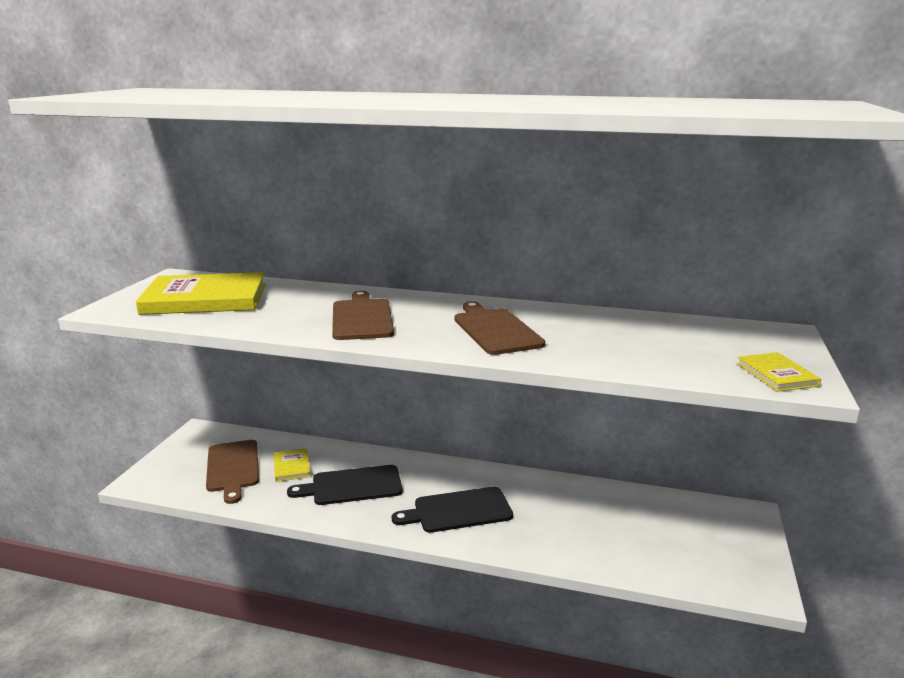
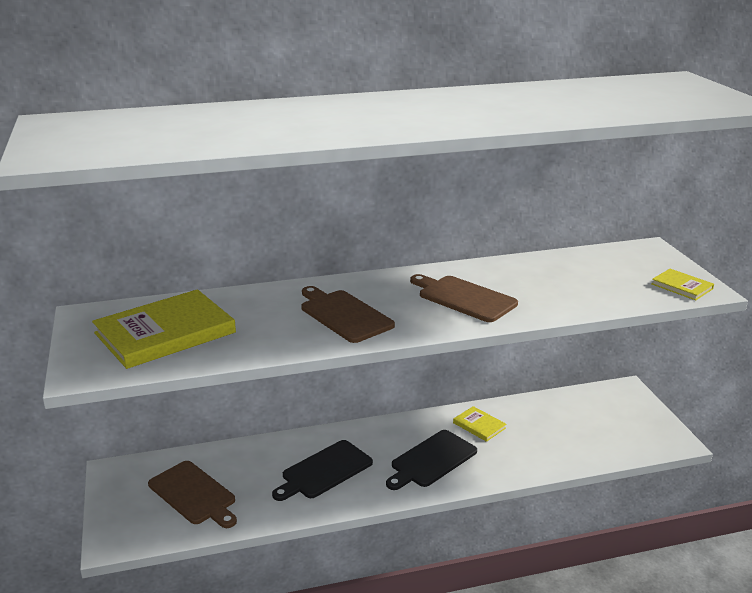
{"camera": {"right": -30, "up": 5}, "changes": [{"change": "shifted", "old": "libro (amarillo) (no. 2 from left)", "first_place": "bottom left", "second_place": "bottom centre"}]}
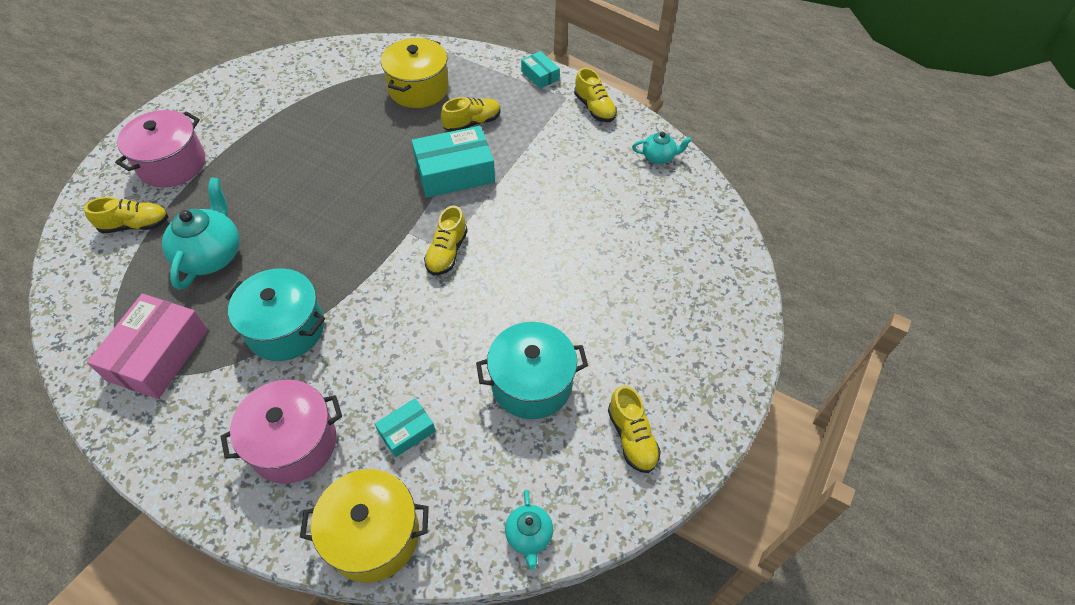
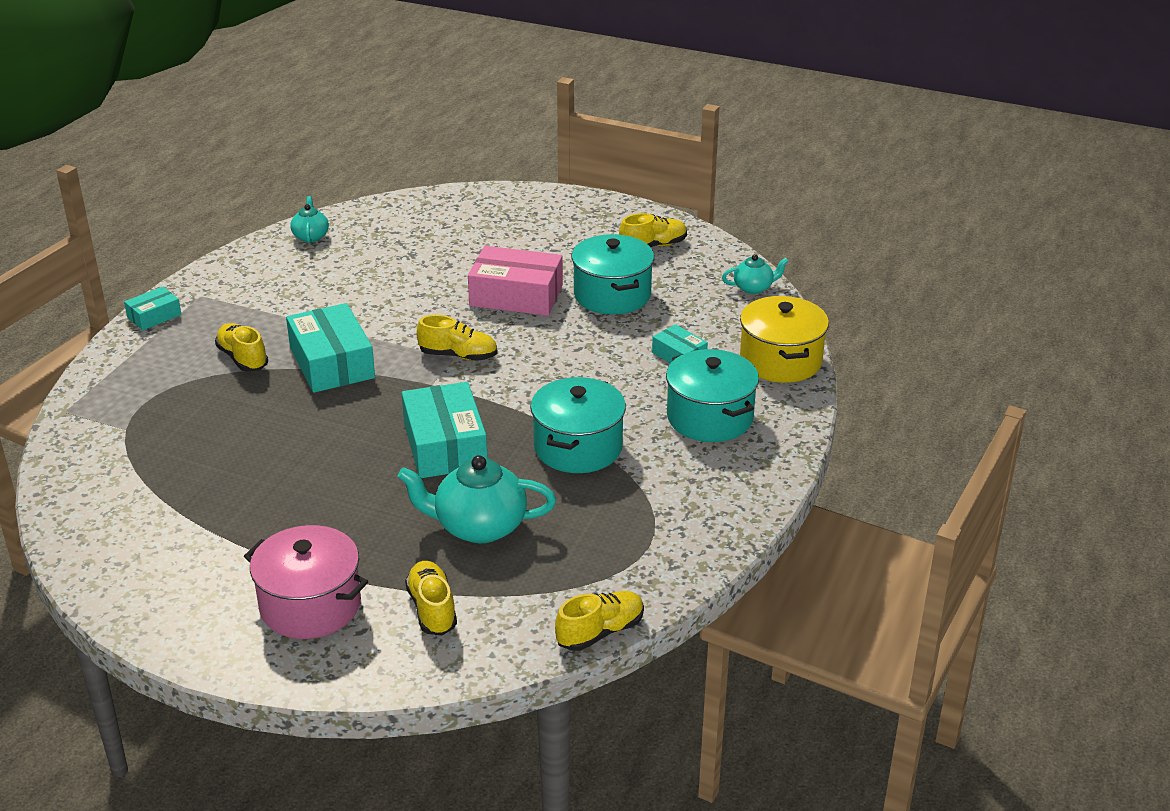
{"camera": {"right": -95, "up": -20}, "changes": [{"change": "shifted", "old": "caja (rosa)", "first_place": "middle left", "second_place": "centre"}, {"change": "repainted", "old": "olla (rosa) (no. 2 from left)", "new": "olla (turquesa) (no. 3 from left)", "first_place": "bottom left", "second_place": "centre"}, {"change": "gone", "old": "olla (amarillo) (no. 2 from left)", "first_place": "top centre"}, {"change": "shifted", "old": "zapato (amarillo) (no. 4 from left)", "first_place": "top centre", "second_place": "bottom centre"}, {"change": "new", "new": "caja (turquesa) (no. 3 from left)", "second_place": "centre"}]}
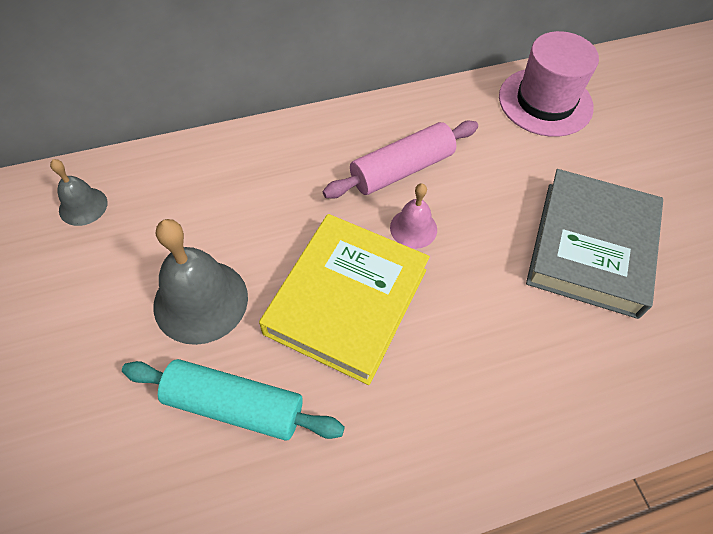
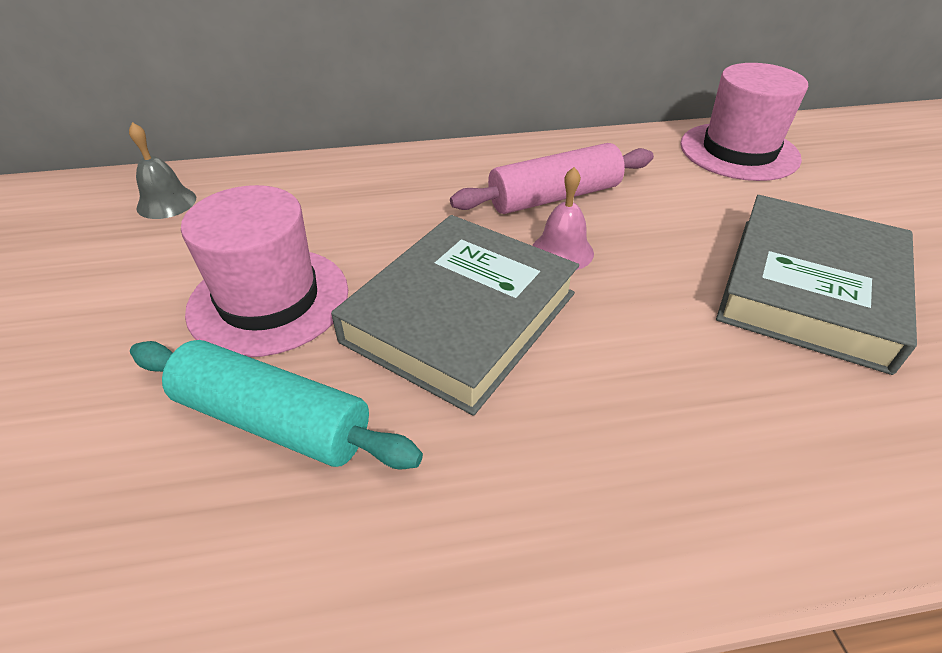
{"camera": {"right": 10, "up": -15}, "changes": [{"change": "swapped", "old": "campana (gris) (no. 2 from left)", "new": "sombrero (rosa) (no. 1 from left)", "first_place": "middle left", "second_place": "middle left"}, {"change": "repainted", "old": "libro (amarillo)", "new": "libro (gris) (no. 1 from left)", "first_place": "centre", "second_place": "centre"}]}
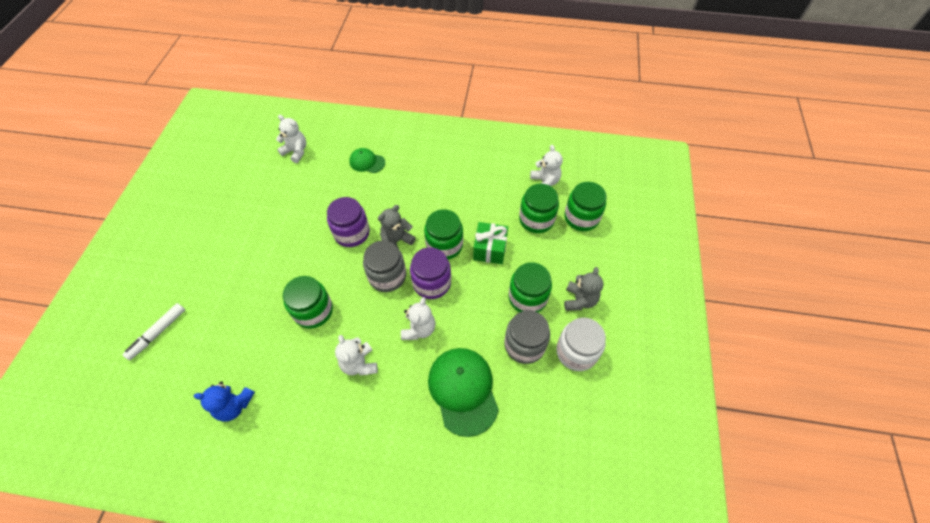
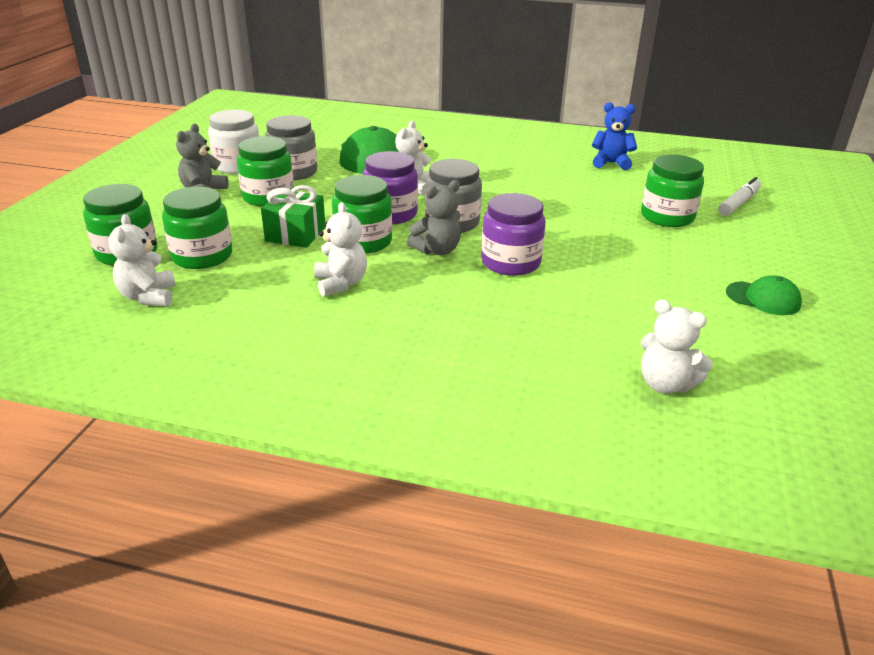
{"camera": {"right": -175, "up": -25}, "changes": [{"change": "shifted", "old": "tarro (verde) (no. 1 from left in the first image)", "new": "tarro (verde) (no. 5 from left)", "first_place": "middle left", "second_place": "top right"}, {"change": "shifted", "old": "osito (blanco) (no. 2 from left)", "first_place": "bottom centre", "second_place": "centre"}, {"change": "shifted", "old": "gorra (verde) (no. 1 from left in the first image)", "new": "gorra (verde) (no. 2 from left)", "first_place": "top centre", "second_place": "middle right"}]}
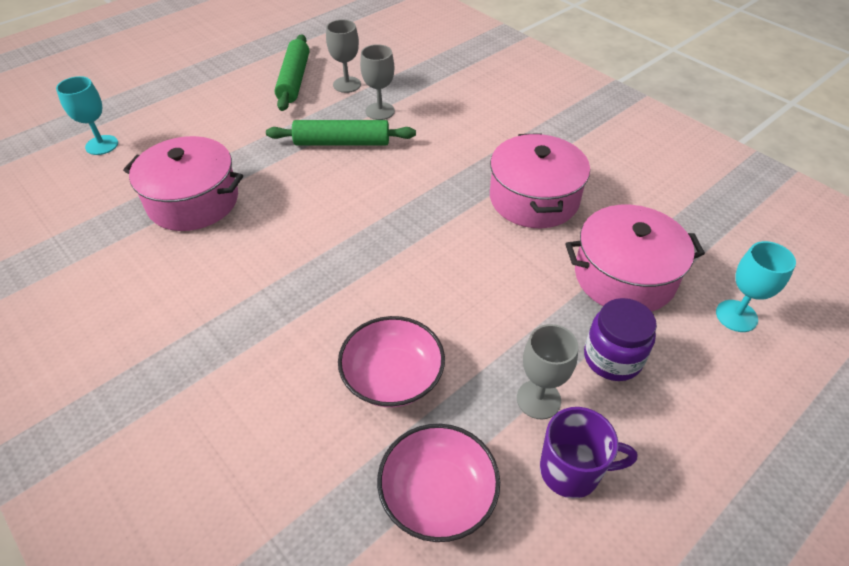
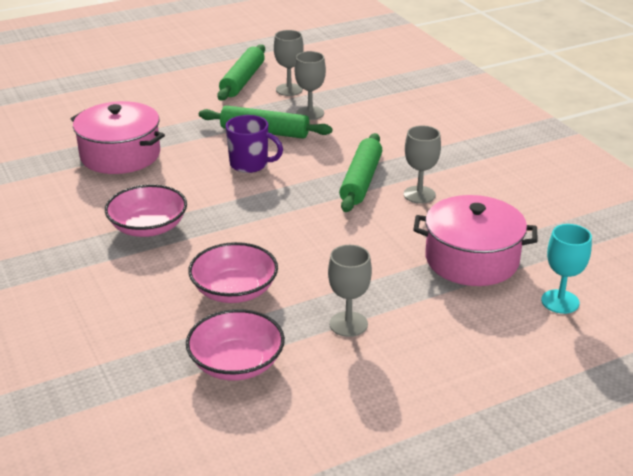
{"camera": {"right": 15, "up": -15}, "changes": [{"change": "gone", "old": "copa (turquesa) (no. 1 from left)", "first_place": "top left"}, {"change": "swapped", "old": "olla (rosa) (no. 2 from left)", "new": "copa (gris) (no. 4 from left)", "first_place": "top centre", "second_place": "middle right"}, {"change": "shifted", "old": "taza (morado)", "first_place": "bottom right", "second_place": "top centre"}, {"change": "gone", "old": "tarro (morado)", "first_place": "middle right"}, {"change": "new", "new": "cuenco (rosa) (no. 1 from left)", "second_place": "middle left"}, {"change": "new", "new": "rodillo (verde) (no. 3 from left)", "second_place": "centre"}]}
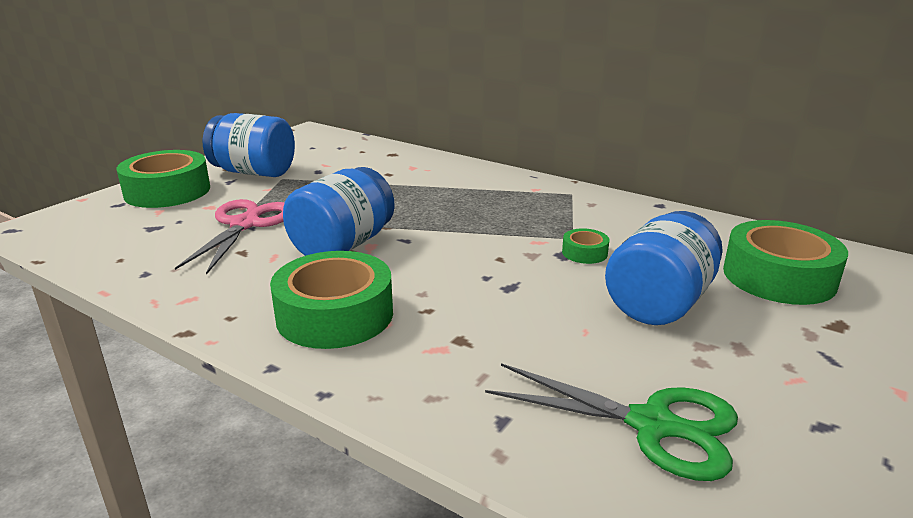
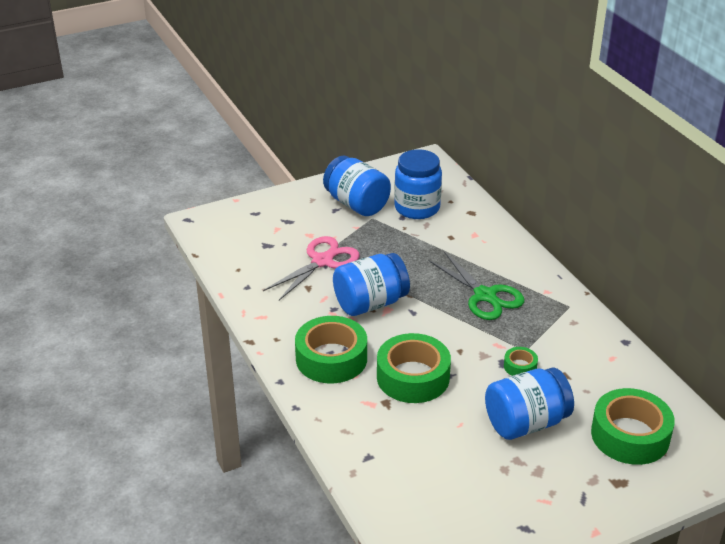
{"camera": {"right": 30, "up": 10}, "changes": [{"change": "shifted", "old": "cinta adhesiva (verde) (no. 1 from left in the first image)", "new": "cinta adhesiva (verde) (no. 2 from left)", "first_place": "middle left", "second_place": "bottom centre"}, {"change": "shifted", "old": "tijeras (verde)", "first_place": "bottom right", "second_place": "centre"}, {"change": "new", "new": "tarro (azul) (no. 3 from left)", "second_place": "centre"}]}
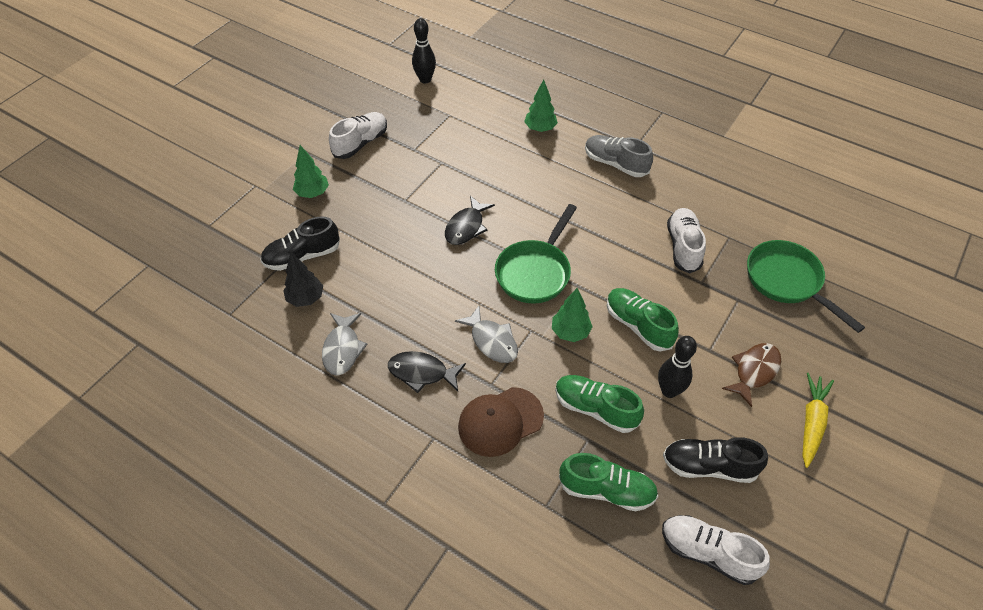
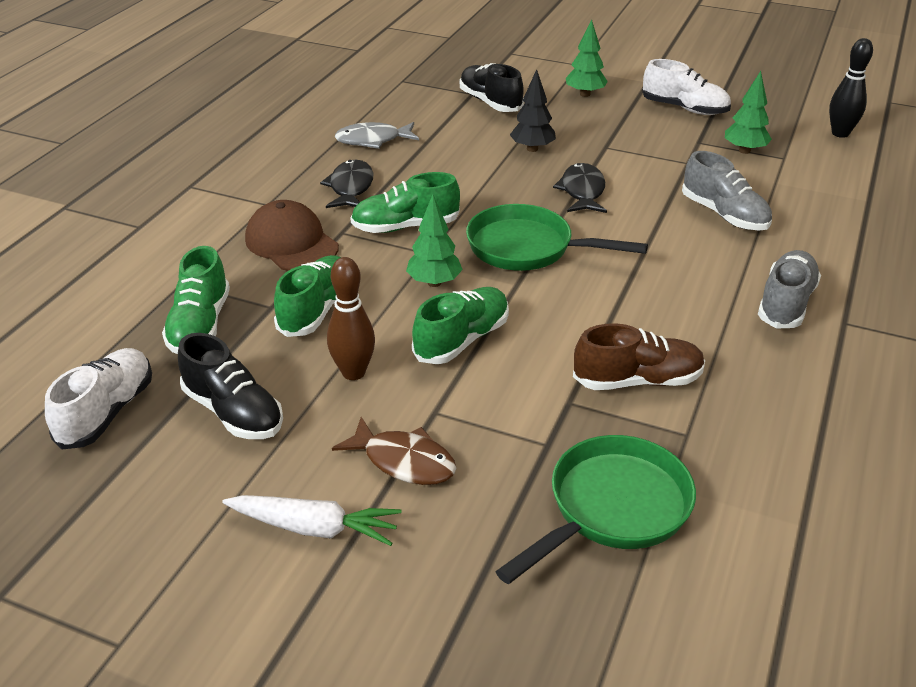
{"camera": {"right": 80, "up": -15}, "changes": [{"change": "shifted", "old": "árbol (negro)", "first_place": "middle left", "second_place": "top centre"}, {"change": "rotated", "old": "pez (negro) (no. 2 from left)", "first_place": "centre", "second_place": "top centre", "degrees": 75}, {"change": "swapped", "old": "pez (gris) (no. 2 from left)", "new": "zapato (verde) (no. 3 from left)", "first_place": "centre", "second_place": "top centre"}, {"change": "shifted", "old": "árbol (verde) (no. 2 from left in the first image)", "new": "árbol (verde) (no. 3 from left)", "first_place": "top centre", "second_place": "top right"}, {"change": "repainted", "old": "bolo (negro) (no. 2 from left)", "new": "bolo (marrón)", "first_place": "middle right", "second_place": "centre"}, {"change": "rotated", "old": "zapato (negro) (no. 2 from left in the first image)", "first_place": "bottom right", "second_place": "middle left", "degrees": 135}, {"change": "repainted", "old": "zapato (blanco) (no. 2 from left)", "new": "zapato (marrón)", "first_place": "middle right", "second_place": "middle right"}, {"change": "repainted", "old": "zanahoria (amarillo)", "new": "zanahoria (blanco)", "first_place": "bottom right", "second_place": "bottom centre"}, {"change": "new", "new": "zapato (gris) (no. 1 from left)", "second_place": "top right"}]}
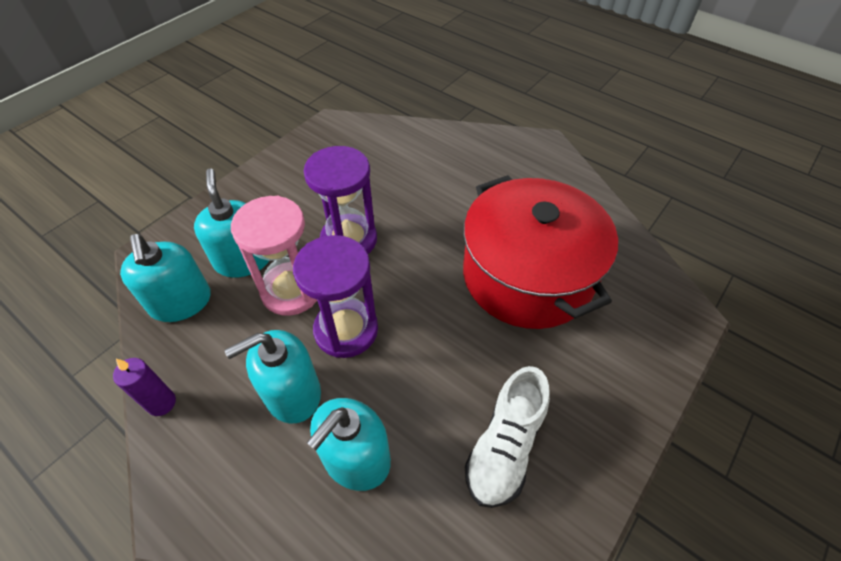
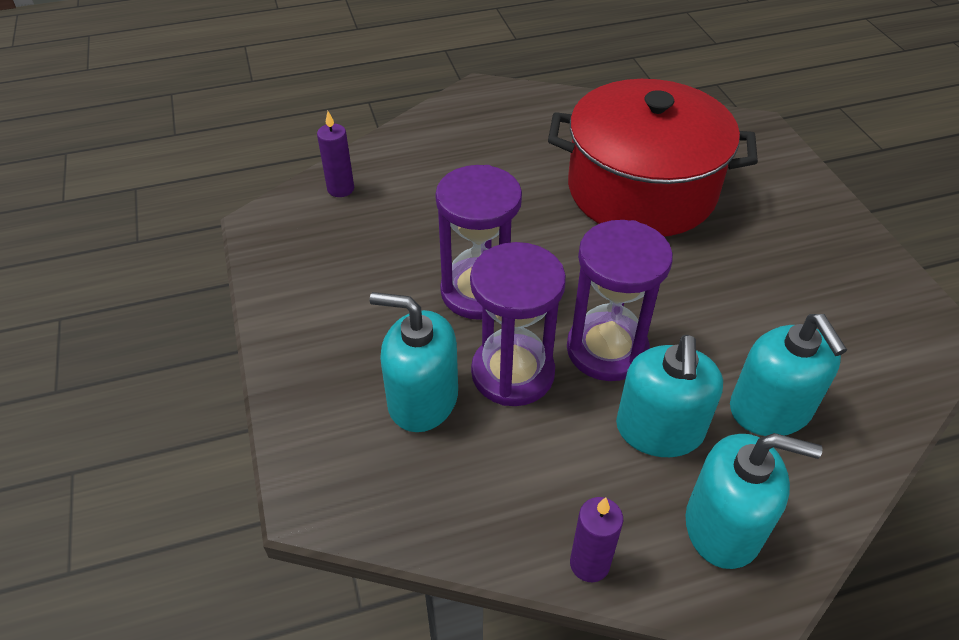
{"camera": {"right": -55, "up": -5}, "changes": [{"change": "shifted", "old": "dispensador de jabón (turquesa) (no. 1 from left in the first image)", "new": "dispensador de jabón (turquesa) (no. 3 from left)", "first_place": "middle left", "second_place": "bottom right"}, {"change": "repainted", "old": "reloj de arena (rosa)", "new": "reloj de arena (morado) (no. 2 from left)", "first_place": "middle left", "second_place": "centre"}, {"change": "gone", "old": "zapato (blanco)", "first_place": "bottom centre"}, {"change": "new", "new": "vela (morado) (no. 1 from left)", "second_place": "top centre"}]}
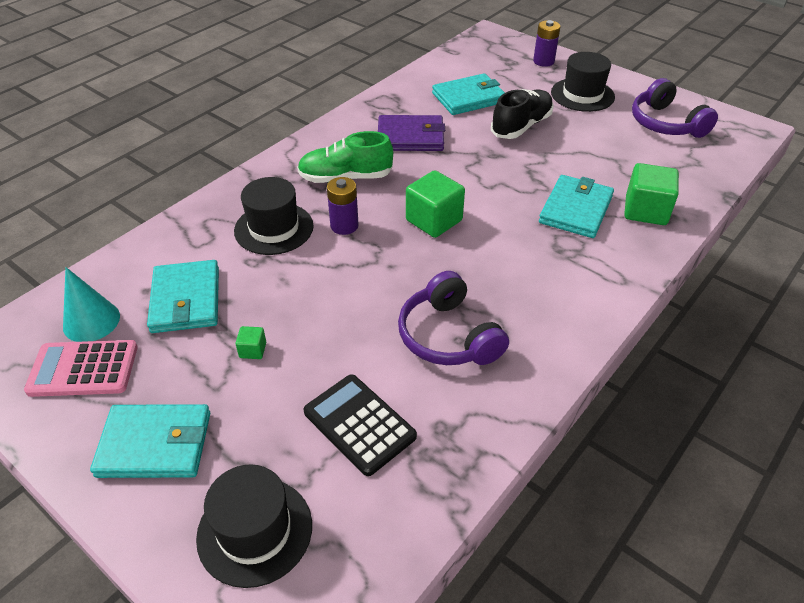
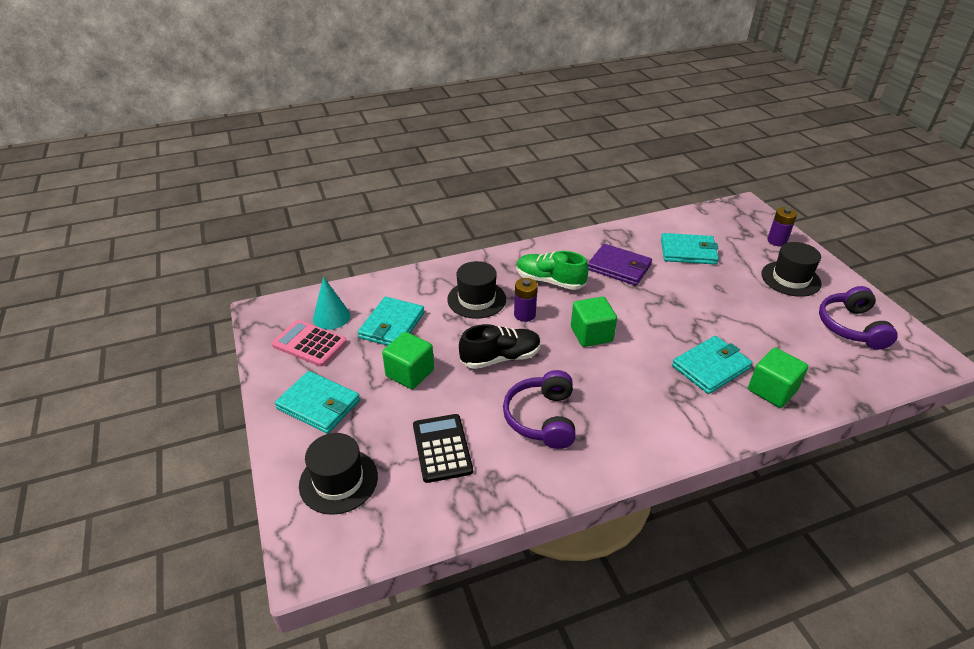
{"camera": {"right": 30, "up": -5}, "changes": [{"change": "scaled", "old": "cubo (verde) (no. 1 from left)", "first_place": "middle left", "second_place": "centre", "factor": 2.15}, {"change": "shifted", "old": "zapato (negro)", "first_place": "top centre", "second_place": "centre"}]}
